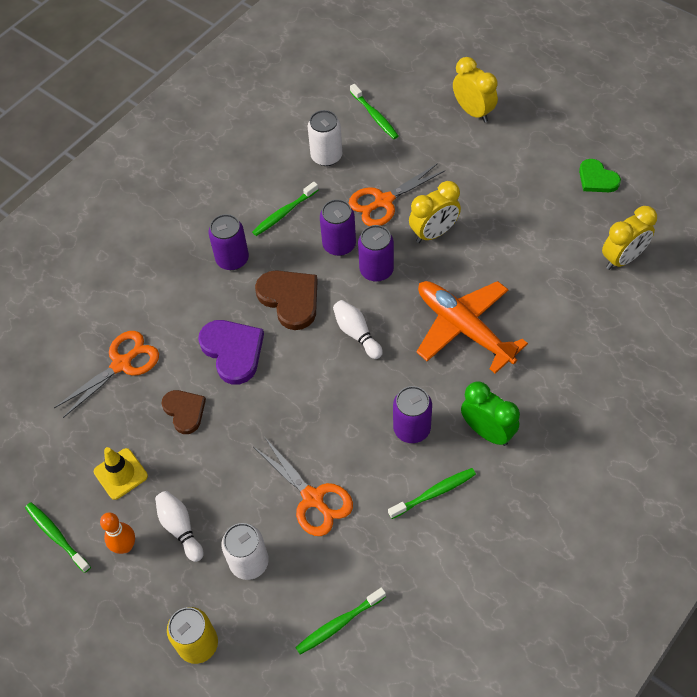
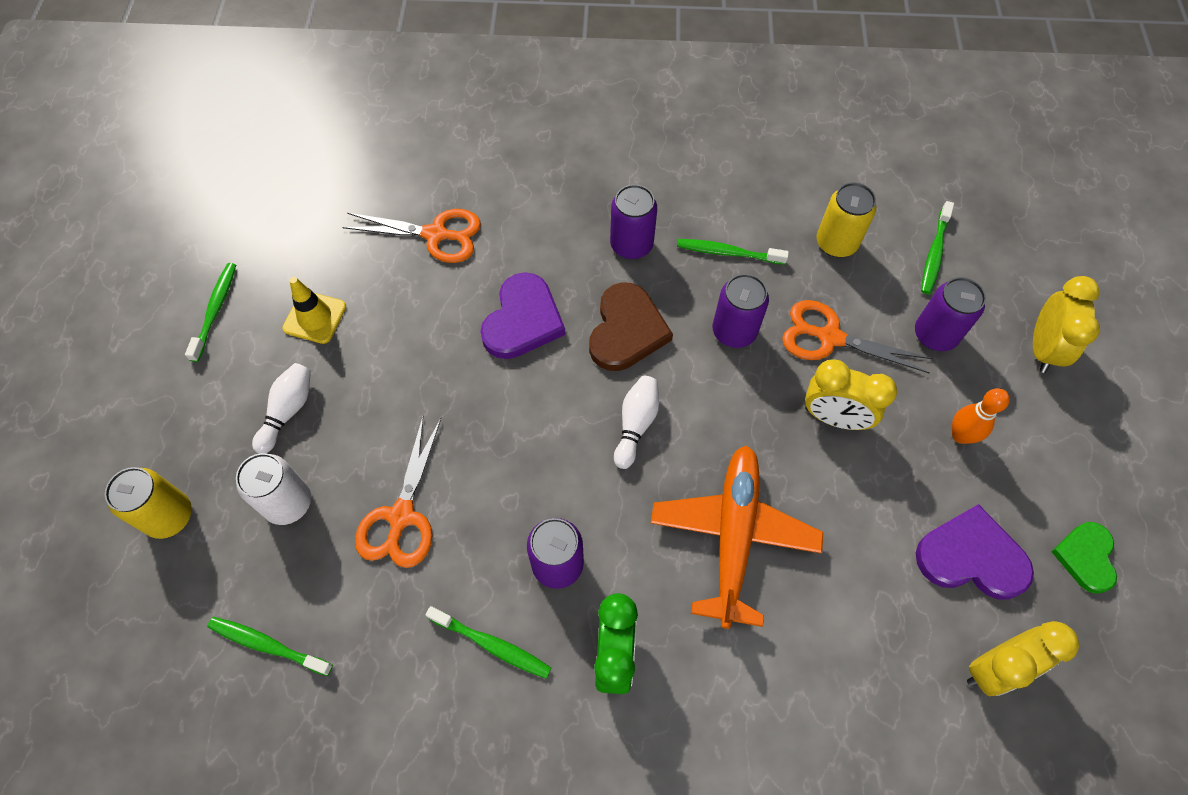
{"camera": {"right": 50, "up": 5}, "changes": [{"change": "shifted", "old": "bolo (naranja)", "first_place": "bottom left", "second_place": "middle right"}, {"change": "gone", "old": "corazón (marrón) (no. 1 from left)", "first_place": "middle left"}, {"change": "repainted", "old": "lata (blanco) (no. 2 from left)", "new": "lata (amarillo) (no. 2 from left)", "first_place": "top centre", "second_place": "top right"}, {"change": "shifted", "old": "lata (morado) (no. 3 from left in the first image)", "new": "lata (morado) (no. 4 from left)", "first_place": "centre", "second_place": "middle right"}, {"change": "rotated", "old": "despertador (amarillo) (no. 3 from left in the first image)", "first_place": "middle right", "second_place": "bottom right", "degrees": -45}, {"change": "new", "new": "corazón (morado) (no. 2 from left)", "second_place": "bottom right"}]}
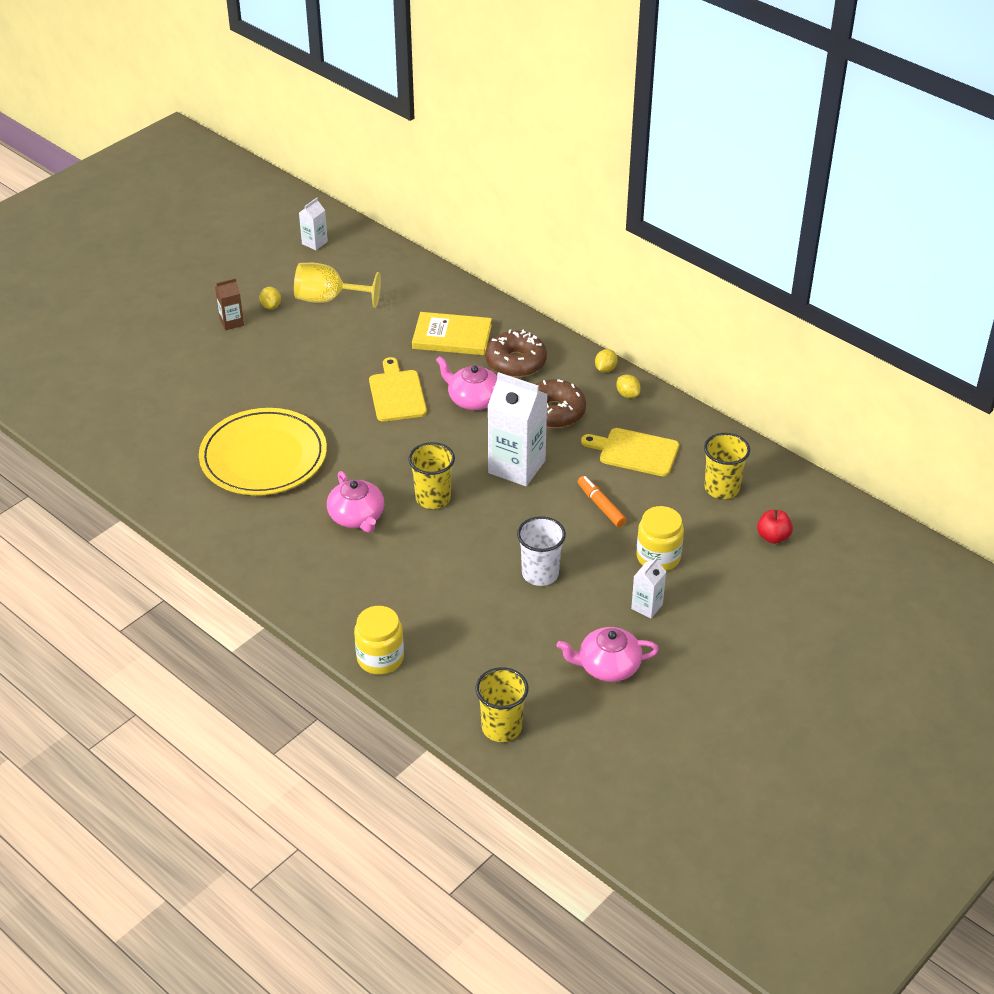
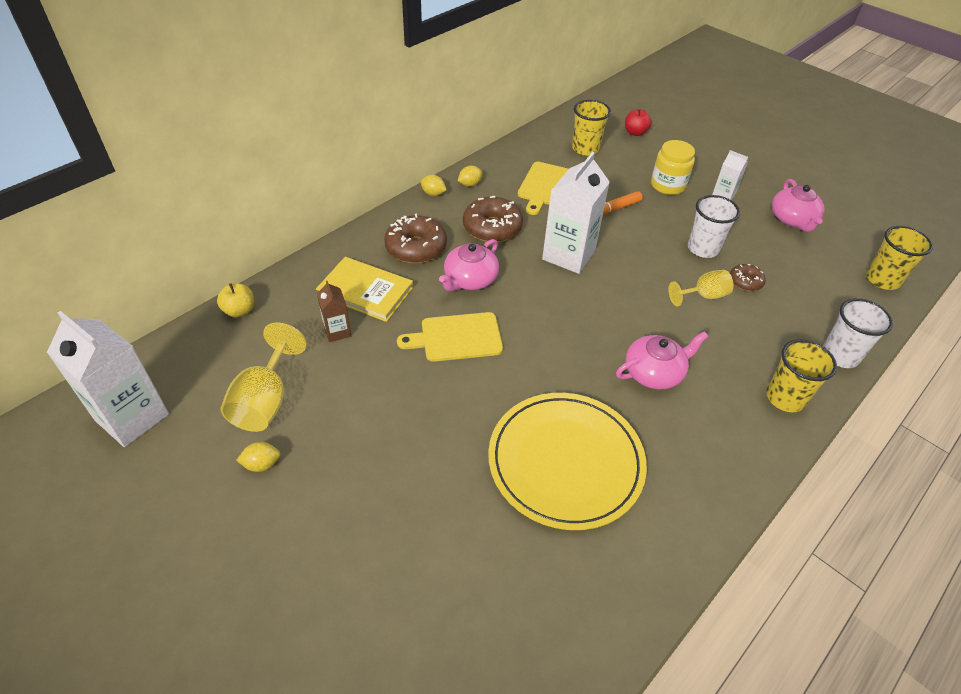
{"camera": {"right": -90, "up": 5}, "changes": [{"change": "shifted", "old": "cartón de leche (marrón)", "first_place": "top left", "second_place": "centre"}, {"change": "scaled", "old": "cartón de leche (blanco) (no. 1 from left)", "first_place": "top left", "second_place": "middle left", "factor": 2.01}, {"change": "swapped", "old": "tarro (amarillo) (no. 1 from left)", "new": "vaso (blanco) (no. 2 from left)", "first_place": "centre", "second_place": "middle right"}, {"change": "shifted", "old": "vaso (amarillo) (no. 1 from left in the first image)", "new": "vaso (amarillo) (no. 2 from left)", "first_place": "centre", "second_place": "middle right"}, {"change": "rotated", "old": "libro (amarillo)", "first_place": "centre", "second_place": "centre", "degrees": -75}, {"change": "new", "new": "manzana (amarillo)", "second_place": "middle left"}, {"change": "new", "new": "copa (amarillo) (no. 2 from left)", "second_place": "middle right"}, {"change": "new", "new": "rosquilla (marrón) (no. 3 from left)", "second_place": "middle right"}]}
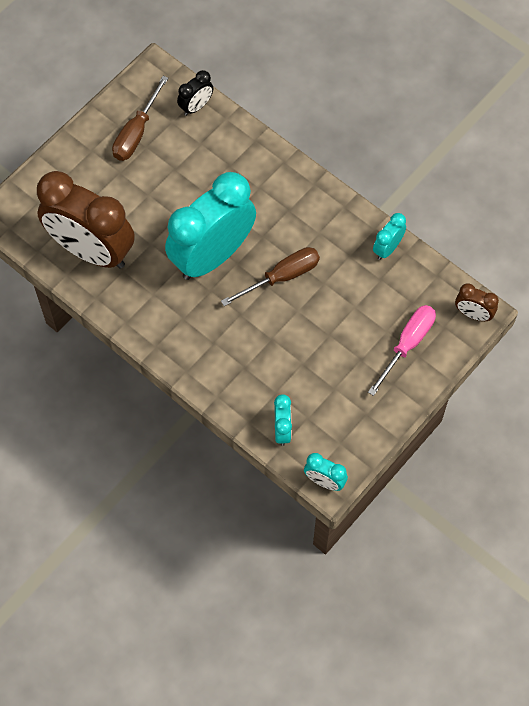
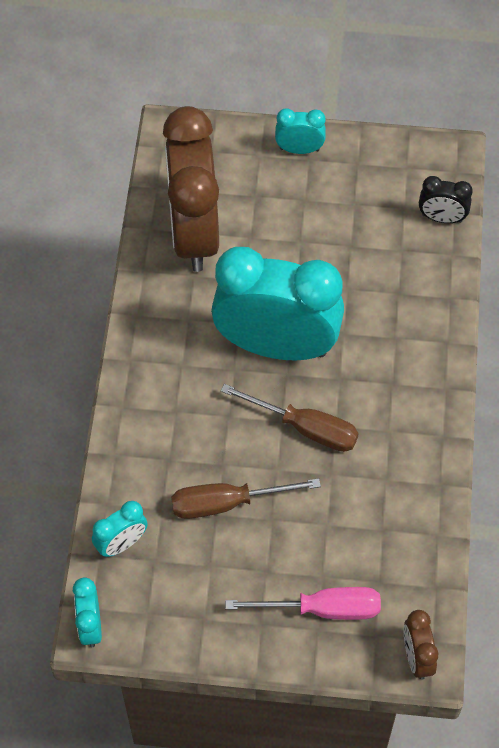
{"camera": {"right": 55, "up": -5}, "changes": [{"change": "shifted", "old": "destornillador (marrón) (no. 1 from left)", "first_place": "top left", "second_place": "centre"}, {"change": "shifted", "old": "despertador (turquesa) (no. 4 from left)", "first_place": "middle right", "second_place": "top centre"}]}
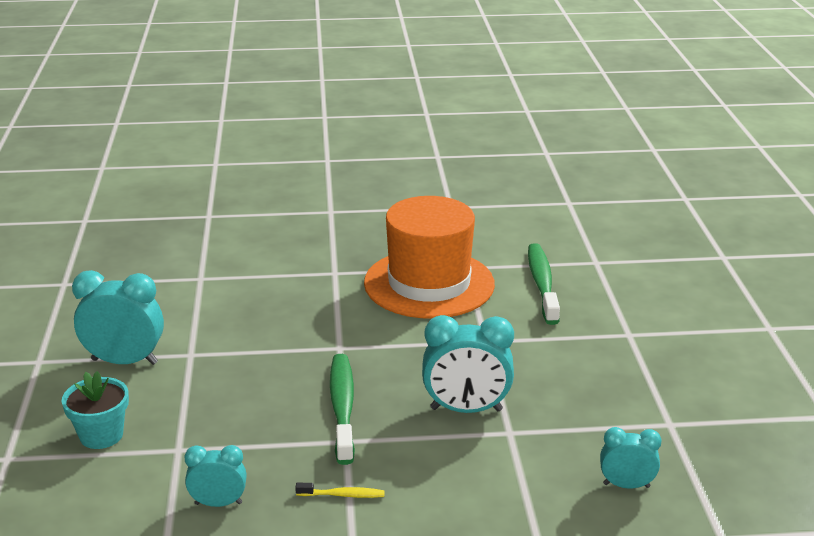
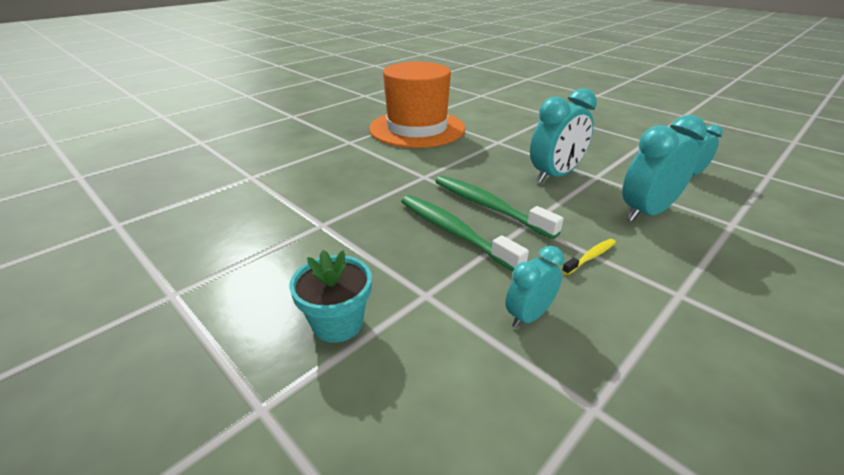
{"camera": {"right": -40, "up": 5}, "changes": [{"change": "shifted", "old": "despertador (turquesa) (no. 1 from left in the first image)", "new": "despertador (turquesa) (no. 3 from left)", "first_place": "middle left", "second_place": "middle right"}, {"change": "shifted", "old": "cepillo de dientes (verde) (no. 2 from left in the first image)", "new": "cepillo de dientes (verde) (no. 1 from left)", "first_place": "middle right", "second_place": "centre"}]}
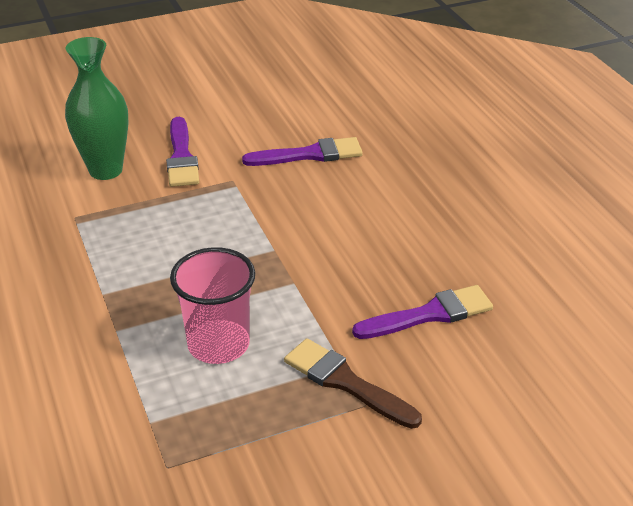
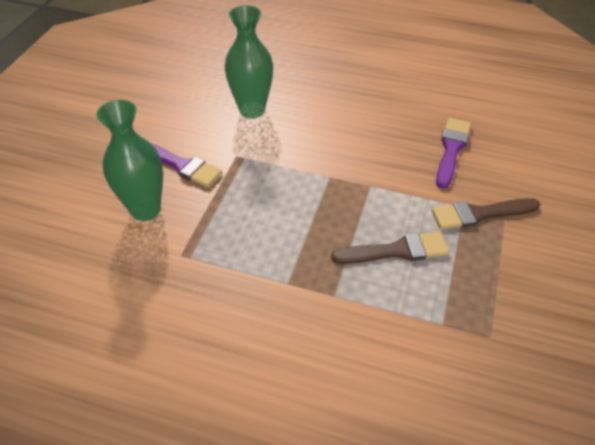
{"camera": {"right": -50, "up": 10}, "changes": [{"change": "swapped", "old": "vaso (rosa)", "new": "pincel (marrón) (no. 1 from left)", "first_place": "centre", "second_place": "centre"}, {"change": "swapped", "old": "pincel (morado) (no. 2 from left)", "new": "florero (verde) (no. 2 from left)", "first_place": "top centre", "second_place": "top centre"}]}
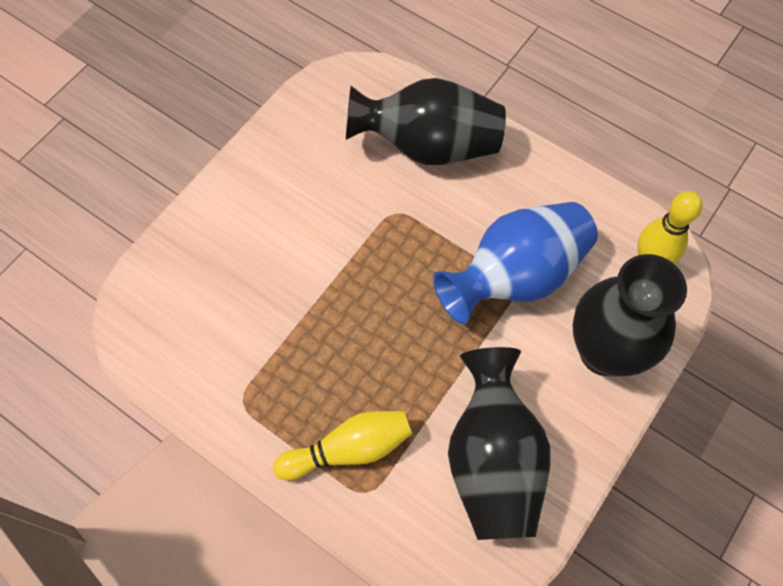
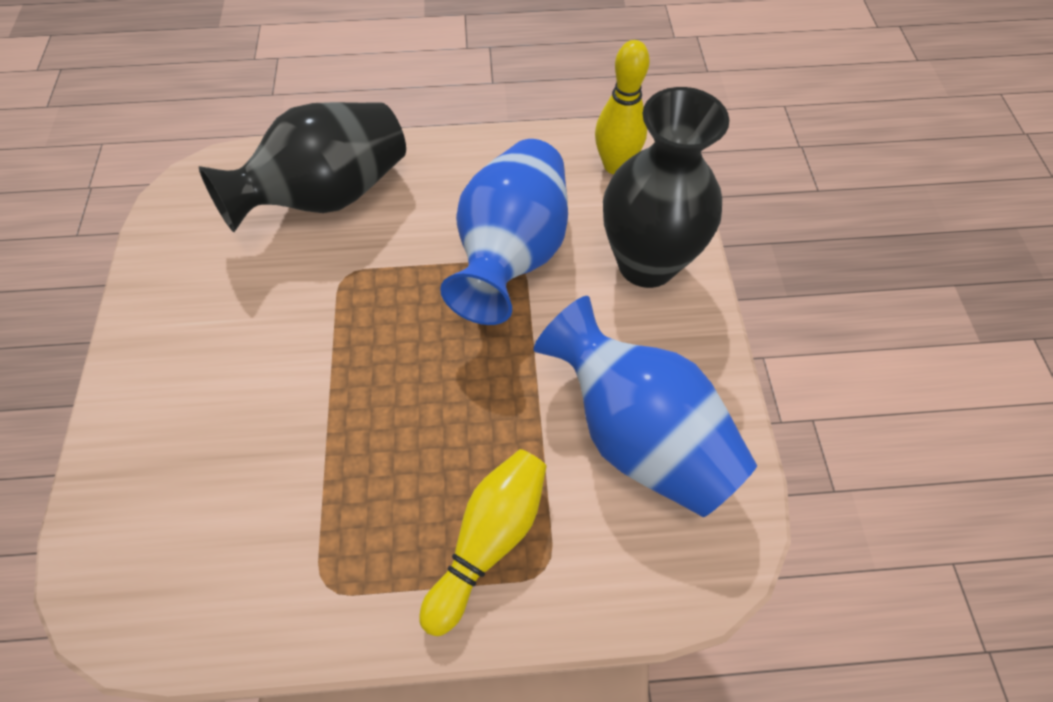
{"camera": {"right": -40, "up": -5}, "changes": [{"change": "repainted", "old": "florero (negro) (no. 2 from left)", "new": "florero (azul) (no. 2 from left)", "first_place": "bottom centre", "second_place": "centre"}]}
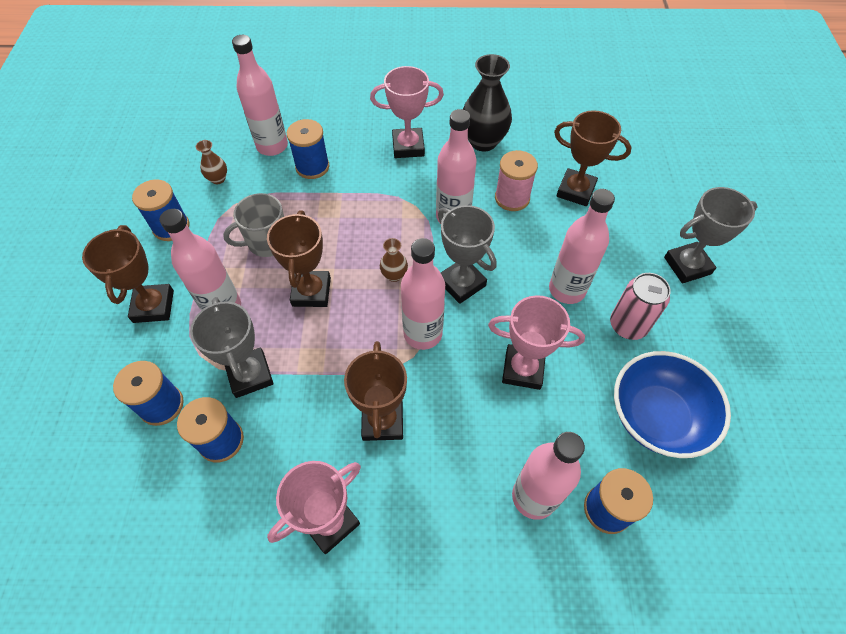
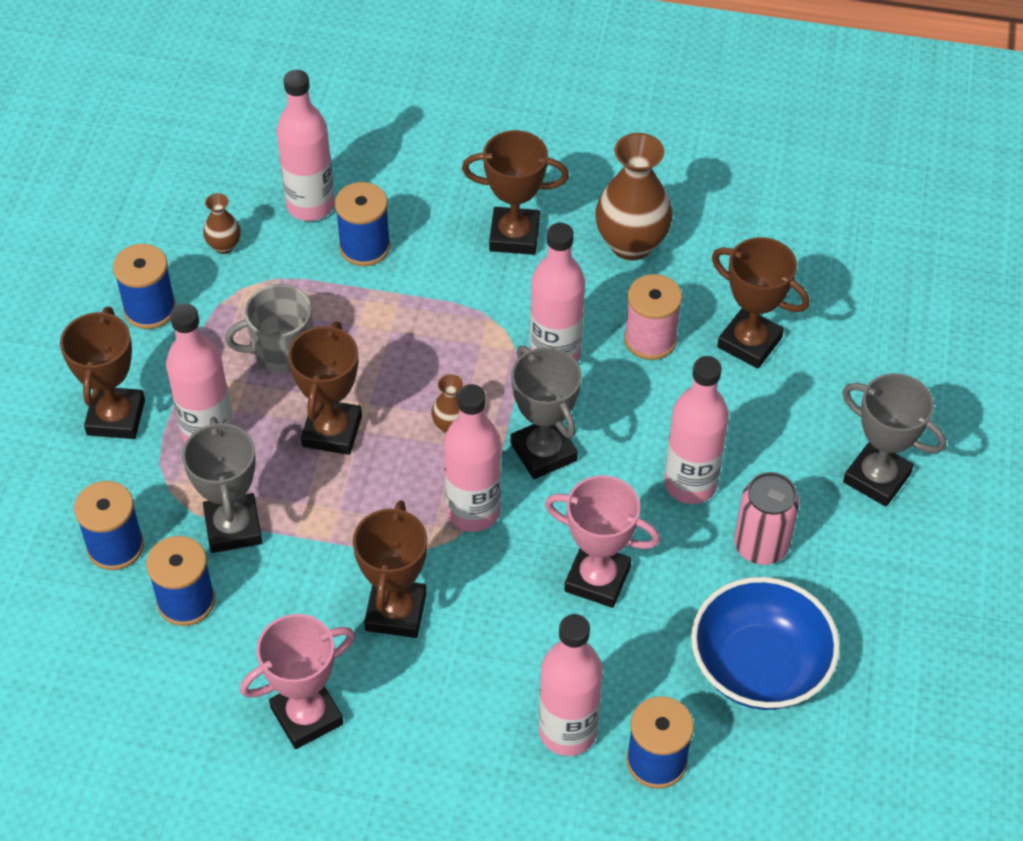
{"camera": {"right": 10, "up": -5}, "changes": [{"change": "repainted", "old": "trofeo (rosa) (no. 2 from left)", "new": "trofeo (marrón) (no. 4 from left)", "first_place": "top centre", "second_place": "top centre"}, {"change": "repainted", "old": "florero (negro)", "new": "florero (marrón) (no. 3 from left)", "first_place": "top centre", "second_place": "top centre"}, {"change": "rotated", "old": "trofeo (gris) (no. 3 from left)", "first_place": "middle right", "second_place": "middle right", "degrees": 45}]}
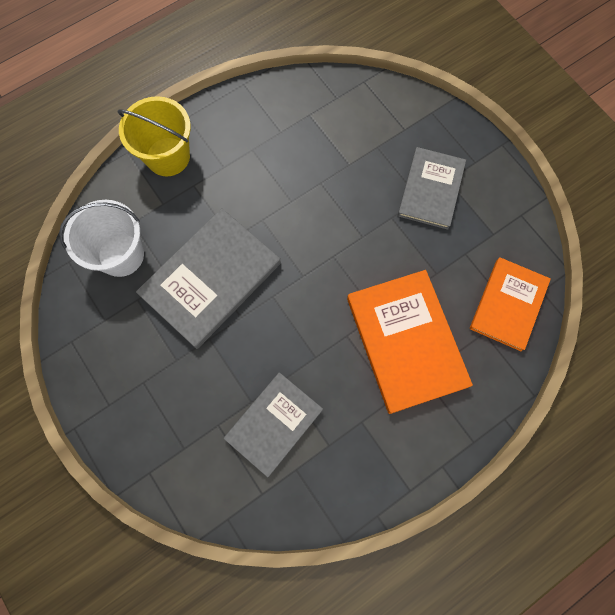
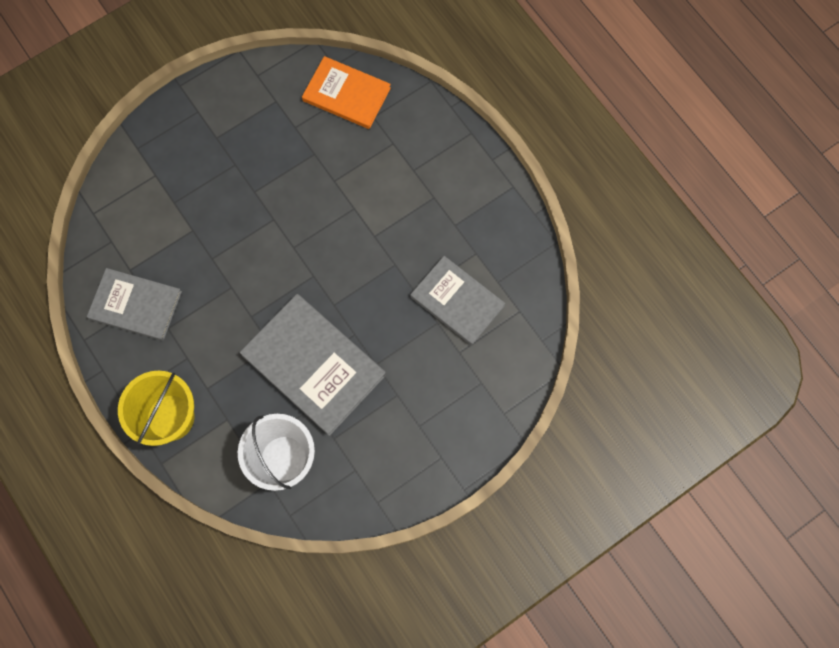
{"camera": {"right": -90, "up": 0}, "changes": [{"change": "gone", "old": "libro (naranja) (no. 1 from left)", "first_place": "middle right"}, {"change": "shifted", "old": "libro (gris) (no. 3 from left in the first image)", "new": "libro (gris) (no. 1 from left)", "first_place": "top right", "second_place": "middle left"}]}
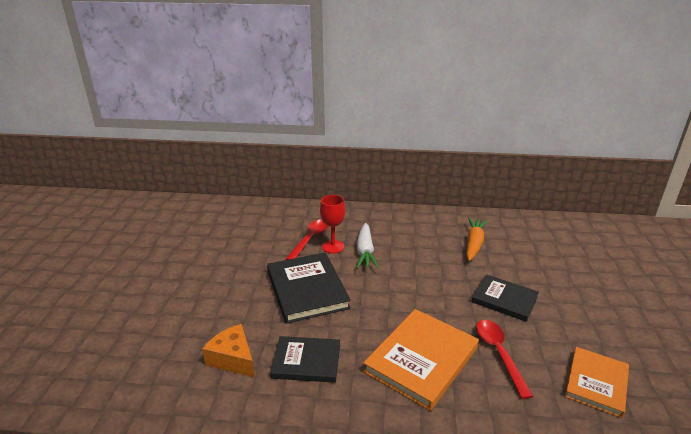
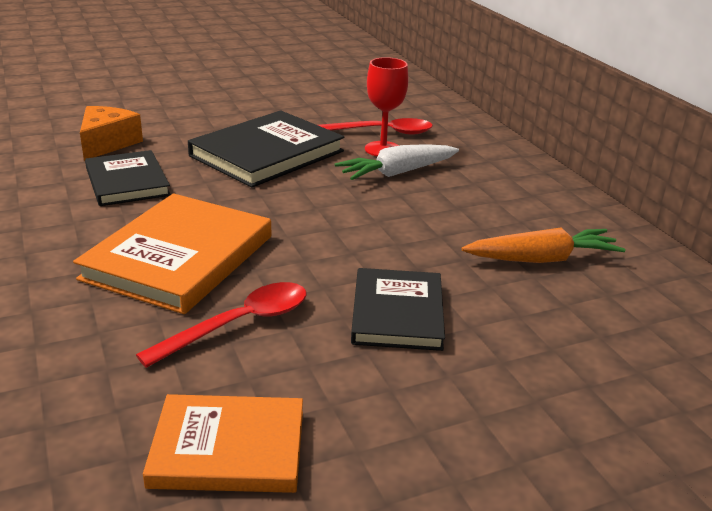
{"camera": {"right": 60, "up": 0}, "changes": [{"change": "rotated", "old": "libro (naranja) (no. 1 from left)", "first_place": "bottom centre", "second_place": "middle left", "degrees": -75}]}
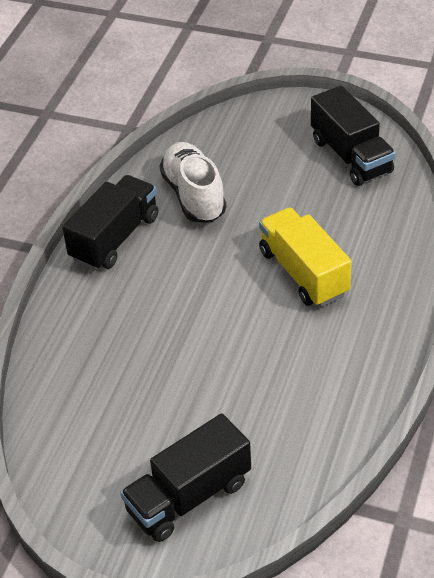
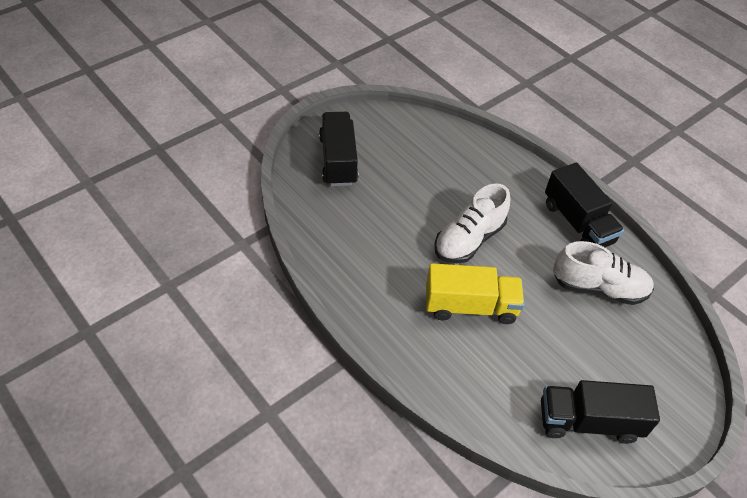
{"camera": {"right": 115, "up": 5}, "changes": [{"change": "new", "new": "zapato (blanco) (no. 1 from left)", "second_place": "centre"}]}
